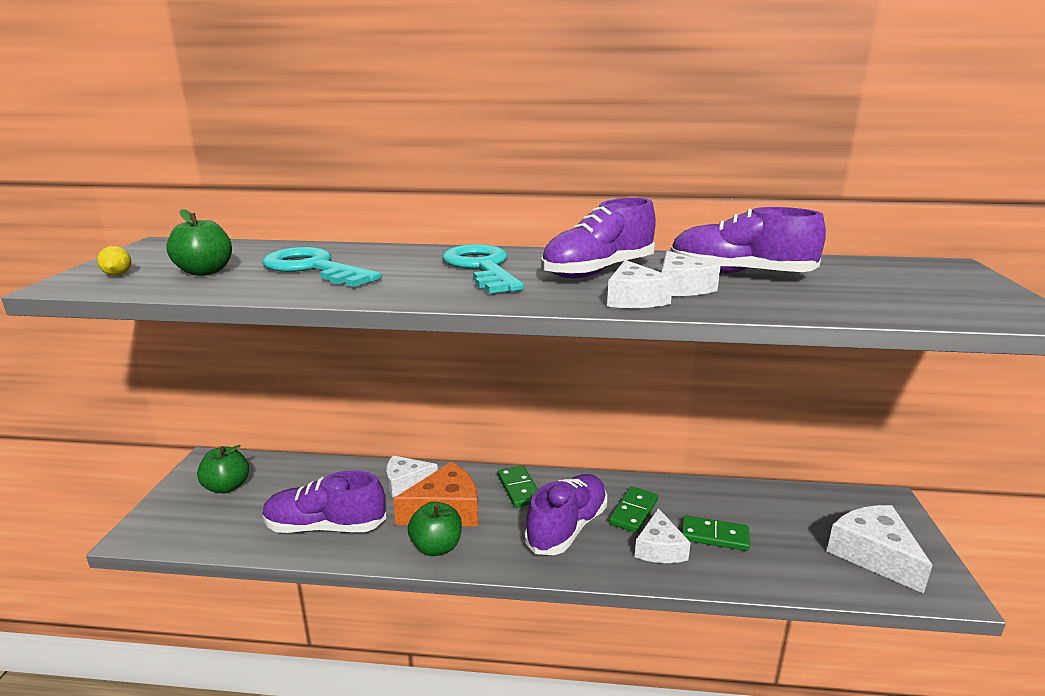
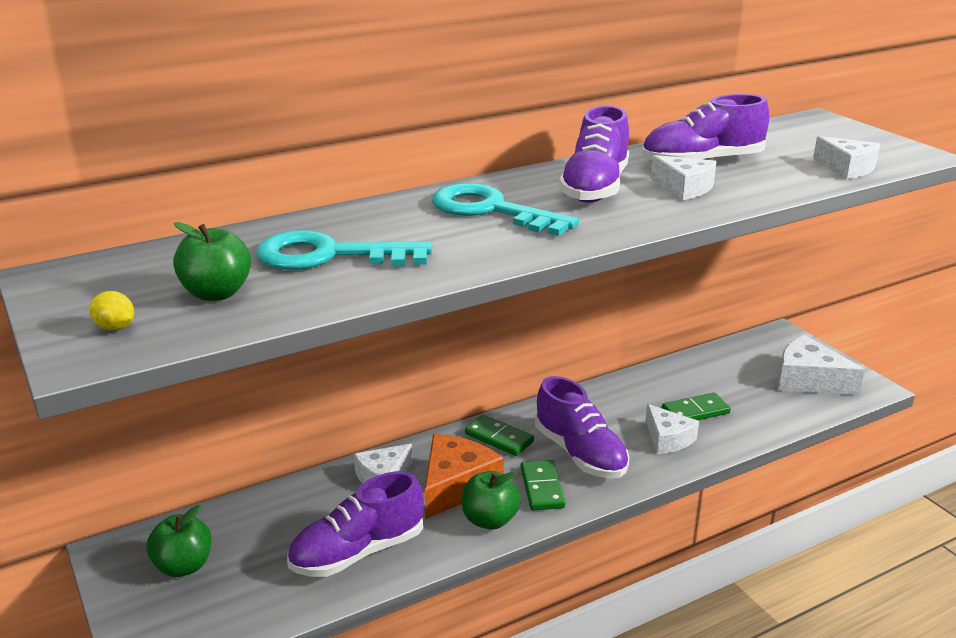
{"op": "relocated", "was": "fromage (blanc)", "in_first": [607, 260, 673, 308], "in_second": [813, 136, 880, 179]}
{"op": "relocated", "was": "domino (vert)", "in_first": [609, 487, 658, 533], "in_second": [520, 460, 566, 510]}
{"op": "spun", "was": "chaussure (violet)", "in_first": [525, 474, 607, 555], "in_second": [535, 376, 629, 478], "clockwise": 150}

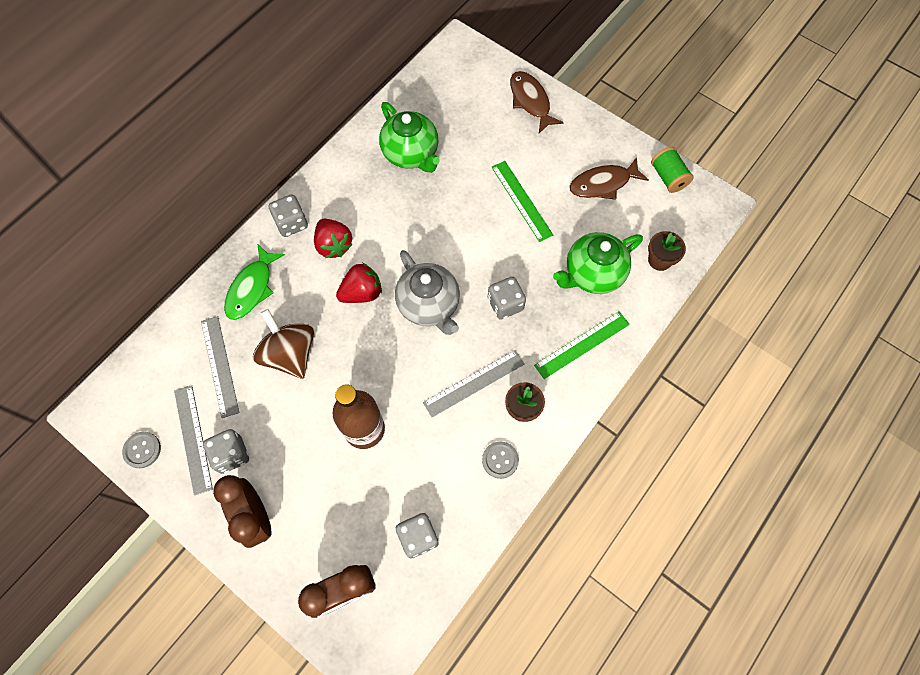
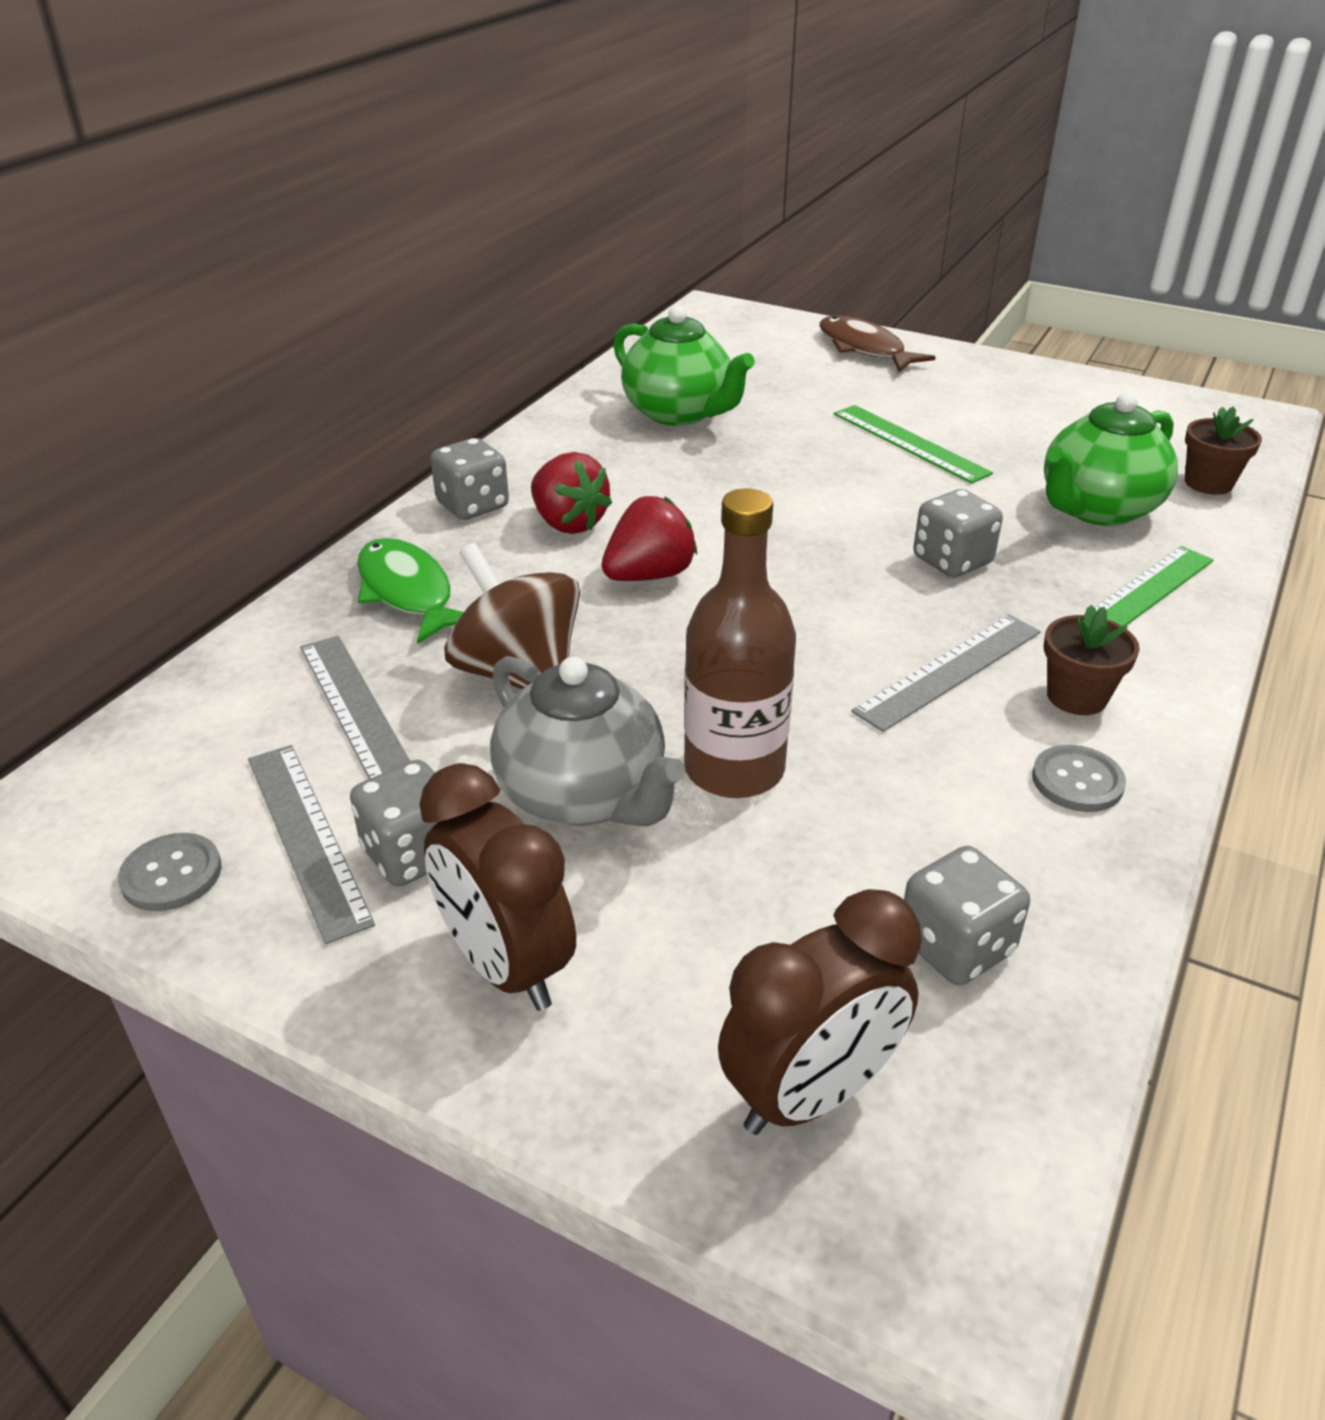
{"op": "missing", "was": "poisson (marron)", "in_first": [569, 157, 649, 200]}
{"op": "missing", "was": "bobine (vert)", "in_first": [651, 147, 694, 193]}
{"op": "relocated", "was": "théière (gris)", "in_first": [395, 250, 460, 335], "in_second": [490, 656, 686, 826]}
{"op": "spun", "was": "poisson (vert)", "in_first": [224, 245, 285, 320], "in_second": [357, 538, 464, 644], "clockwise": 135}

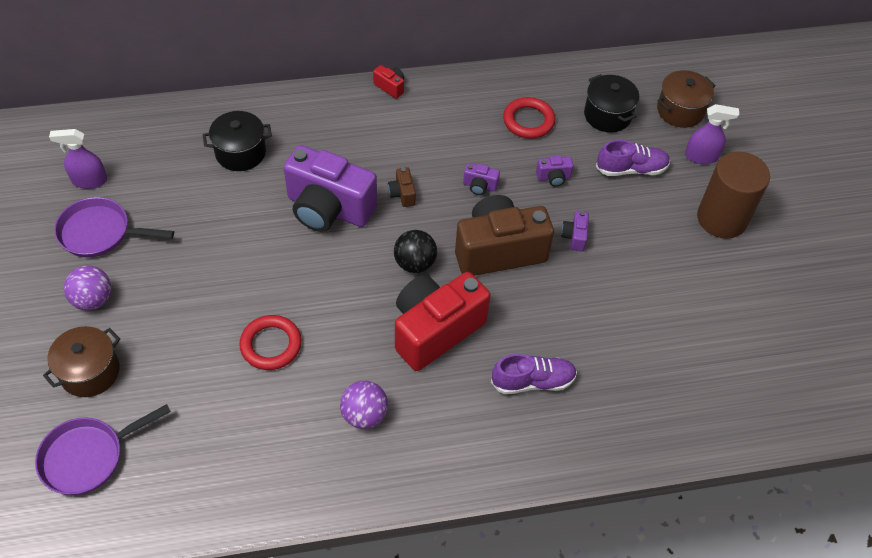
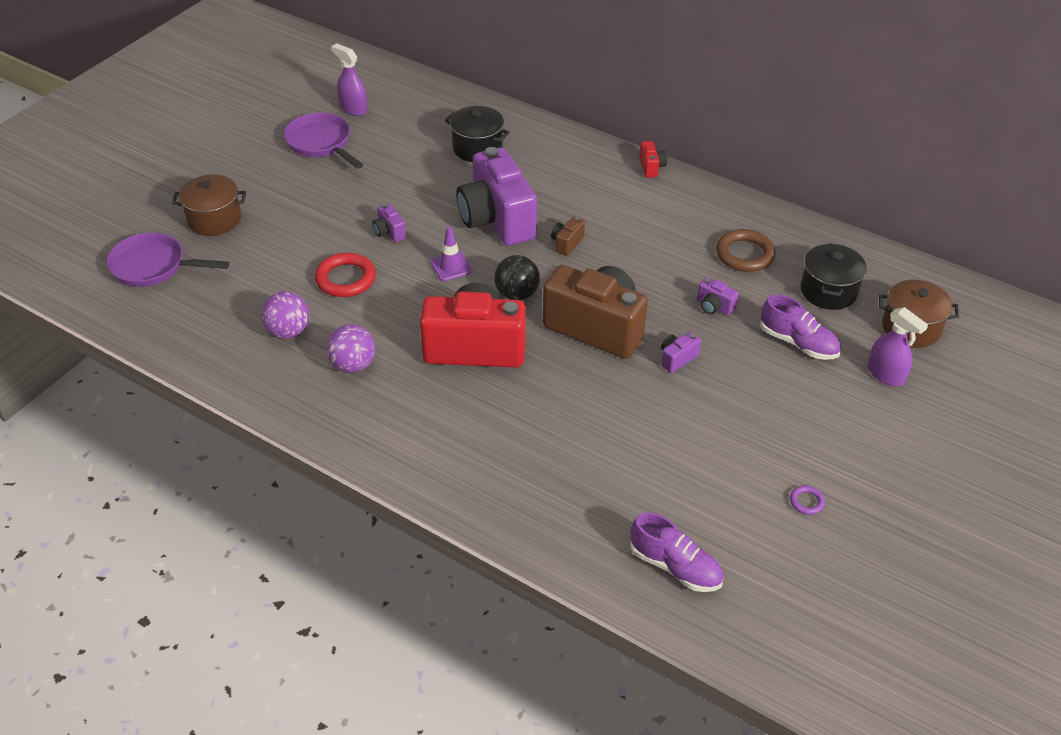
{"op": "missing", "was": "cylindre (marron)", "in_first": [697, 152, 770, 239]}
{"op": "appeared", "now": "cône de chantier (violet)", "in_second": [430, 227, 472, 281]}
{"op": "appeared", "now": "anneau (violet)", "in_second": [790, 486, 825, 515]}
{"op": "relocated", "was": "balle (violet)", "in_first": [64, 265, 111, 311], "in_second": [261, 291, 309, 338]}
{"op": "relocated", "was": "appareil photo (violet)", "in_first": [463, 163, 500, 195], "in_second": [372, 203, 407, 242]}
{"op": "relocated", "was": "chaussure (violet)", "in_first": [491, 354, 577, 394], "in_second": [630, 513, 724, 592]}
{"op": "colour", "was": "anneau (rouge)", "now": "anneau (marron)", "in_first": [503, 97, 555, 139], "in_second": [716, 229, 776, 272]}

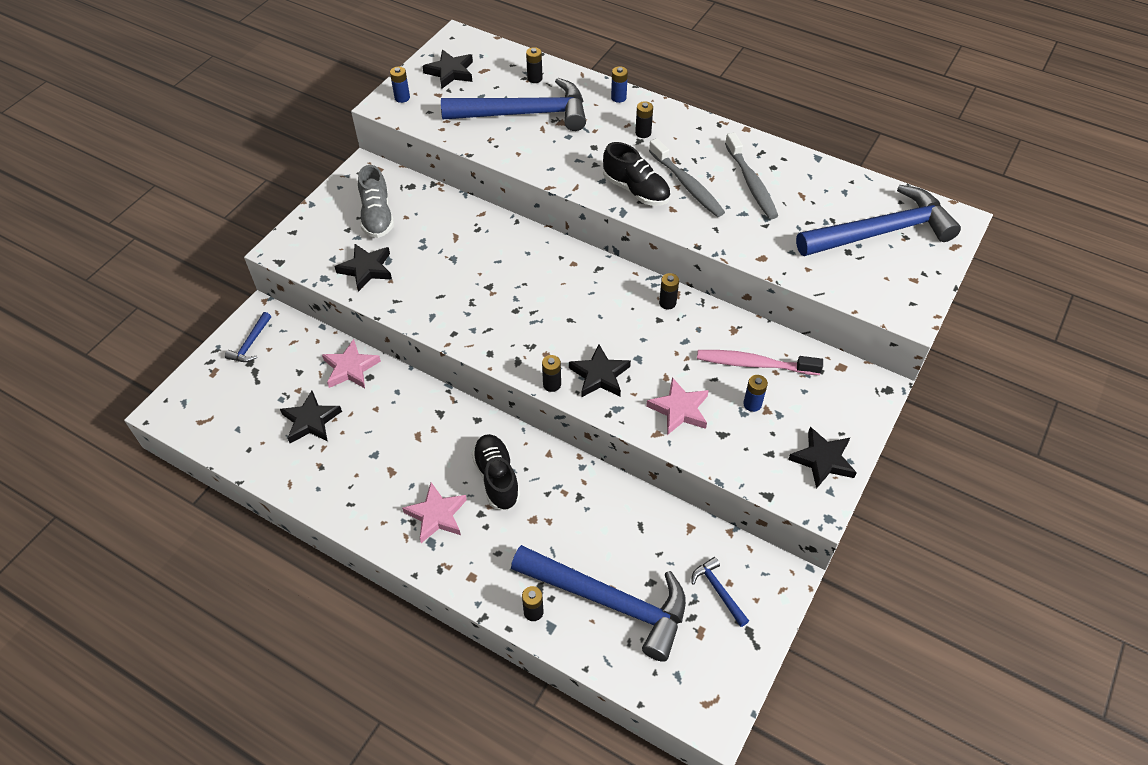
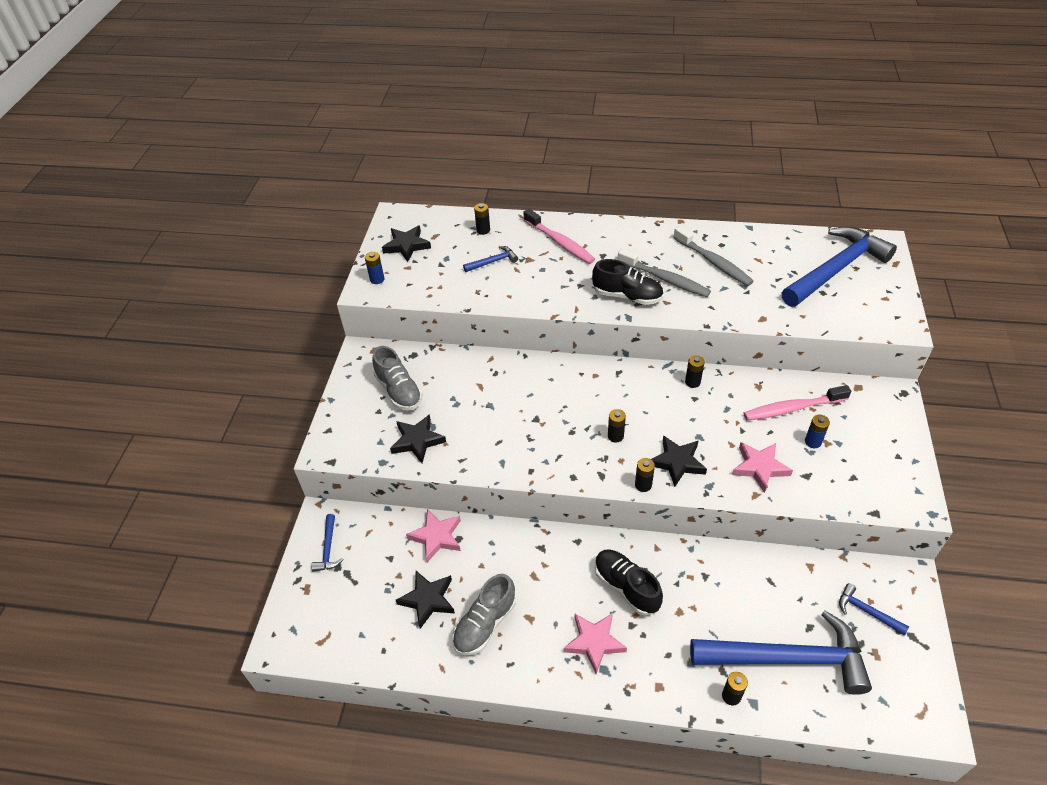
{"op": "missing", "was": "pile (bleu)", "in_first": [611, 66, 628, 103]}
{"op": "missing", "was": "étoile (noir)", "in_first": [788, 427, 857, 489]}
{"op": "appeared", "now": "chaussure (gris)", "in_second": [452, 574, 516, 655]}
{"op": "appeared", "now": "brosse à dents (rose)", "in_second": [524, 209, 595, 264]}
{"op": "relocated", "was": "pile (noir)", "in_first": [635, 101, 653, 138], "in_second": [608, 409, 626, 443]}
{"op": "size", "was": "marteau (bleu)", "in_first": [441, 78, 586, 131], "in_second": [463, 246, 518, 272], "ratio": 0.41}

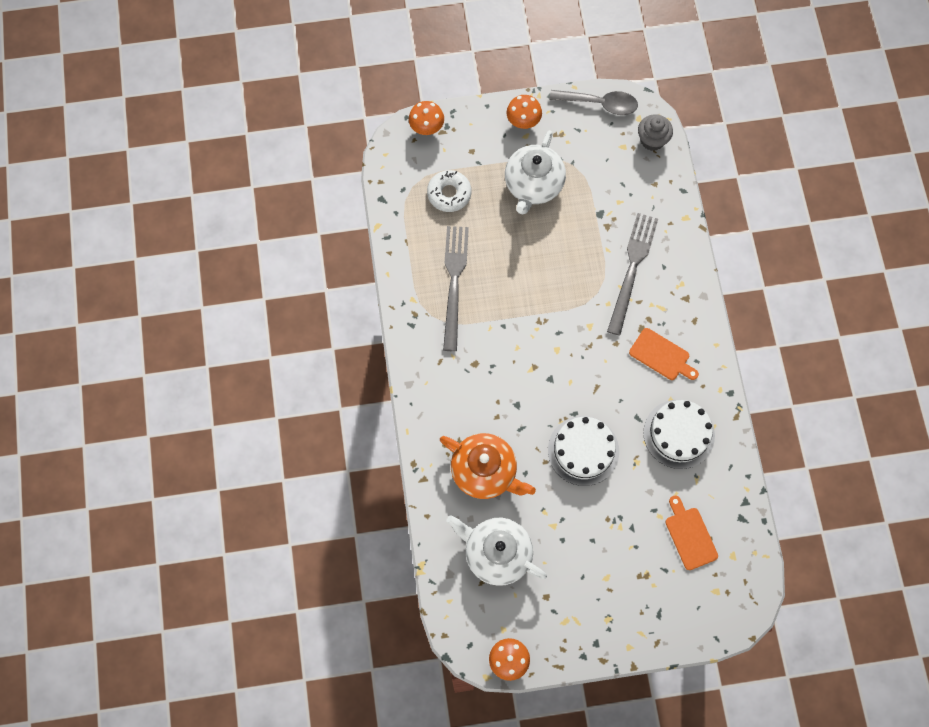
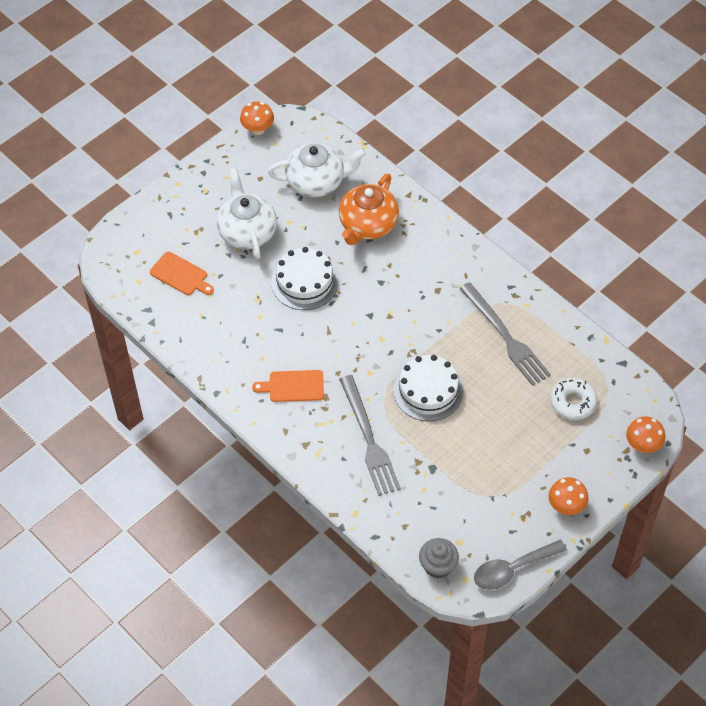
{"op": "relocated", "was": "théière (blanc)", "in_first": [505, 130, 566, 215], "in_second": [217, 168, 277, 259]}
{"op": "relocated", "was": "gâteau (blanc)", "in_first": [643, 400, 715, 469], "in_second": [393, 355, 464, 421]}
{"op": "spun", "was": "théière (orange)", "in_first": [440, 433, 536, 499], "in_second": [339, 174, 399, 245], "clockwise": -60}

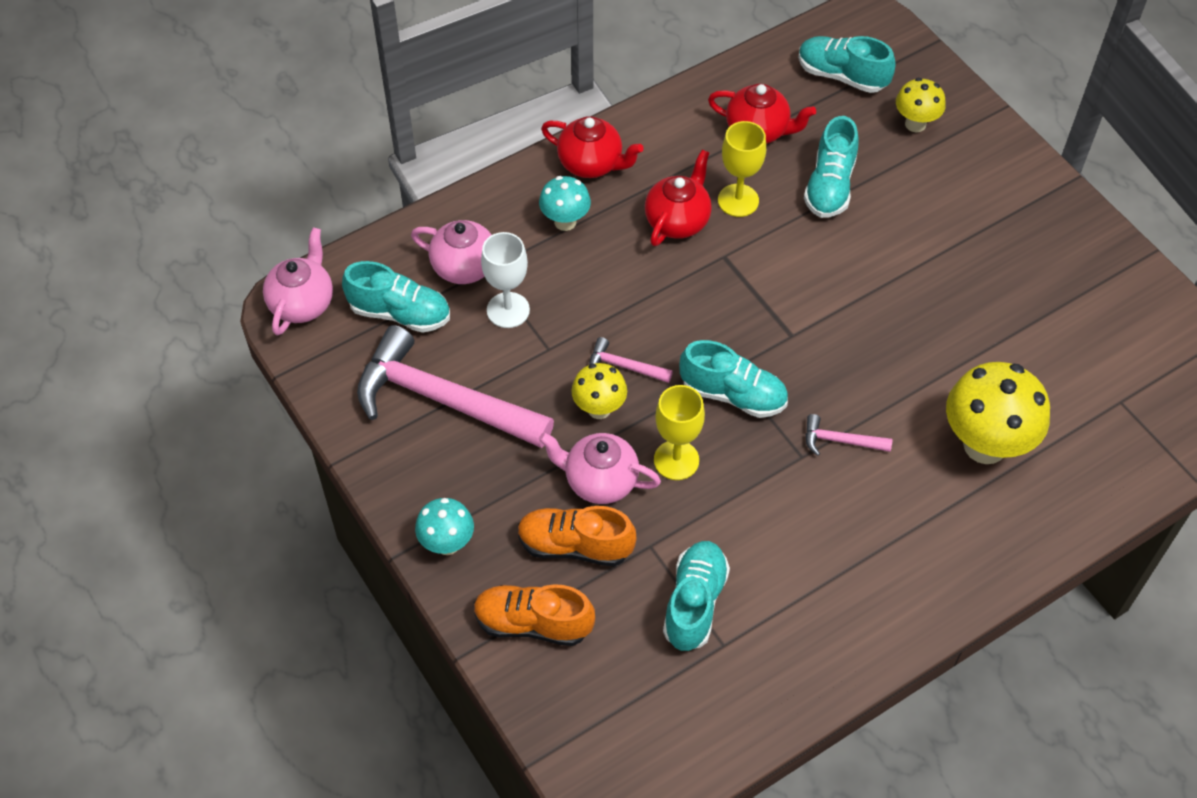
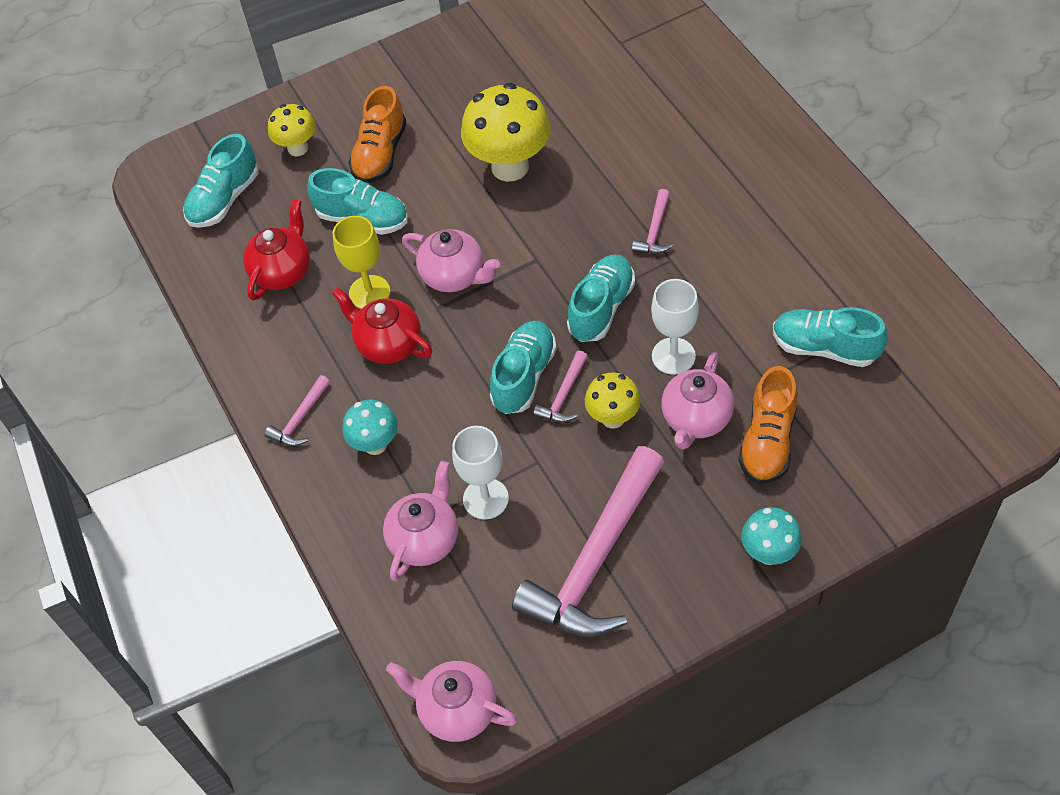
{"op": "appeared", "now": "théière (rose)", "in_second": [402, 229, 500, 292]}
{"op": "relocated", "was": "chaussure (turquoise)", "in_first": [342, 261, 450, 333], "in_second": [490, 321, 557, 414]}
{"op": "relocated", "was": "chaussure (orange)", "in_first": [474, 584, 595, 646], "in_second": [348, 86, 407, 183]}
{"op": "relocated", "was": "champignon (jaune)", "in_first": [946, 362, 1050, 464], "in_second": [461, 83, 550, 182]}
{"op": "exchanged", "was": "théière (rouge)", "now": "marteau (rose)", "in_first": [541, 116, 643, 178], "in_second": [265, 375, 330, 446]}
{"op": "colour", "was": "verre à pied (jaune)", "now": "verre à pied (blanc)", "in_first": [654, 385, 705, 480], "in_second": [651, 279, 699, 375]}

